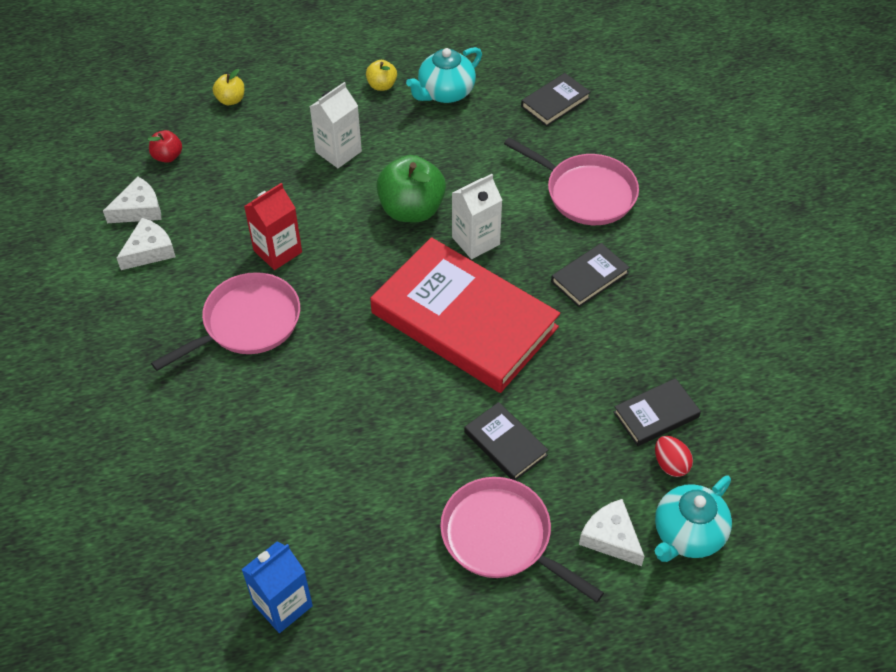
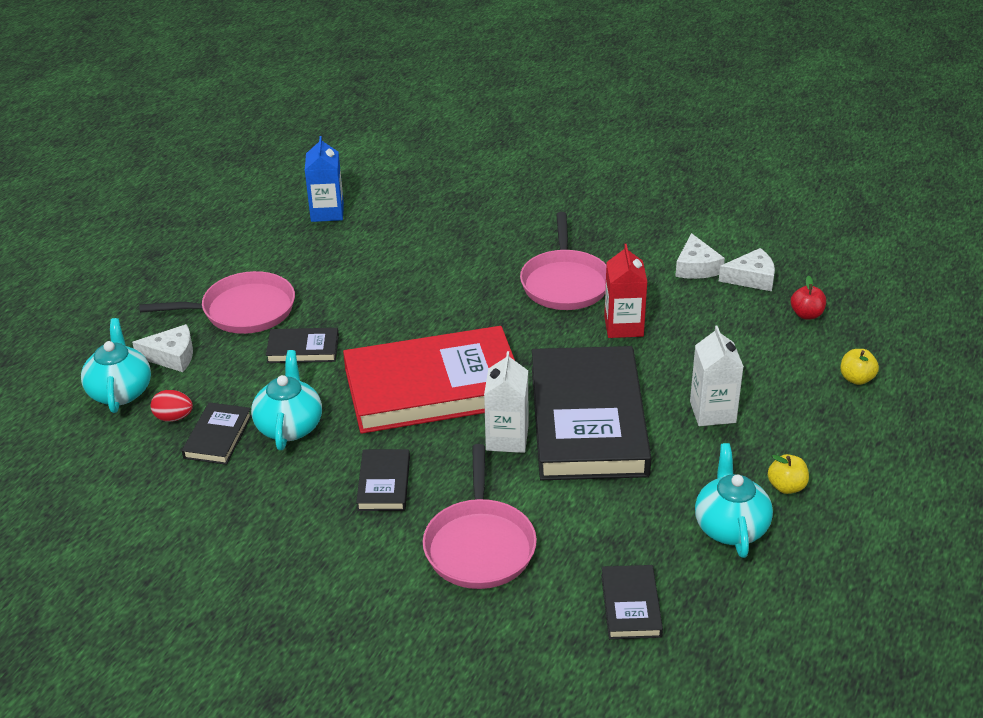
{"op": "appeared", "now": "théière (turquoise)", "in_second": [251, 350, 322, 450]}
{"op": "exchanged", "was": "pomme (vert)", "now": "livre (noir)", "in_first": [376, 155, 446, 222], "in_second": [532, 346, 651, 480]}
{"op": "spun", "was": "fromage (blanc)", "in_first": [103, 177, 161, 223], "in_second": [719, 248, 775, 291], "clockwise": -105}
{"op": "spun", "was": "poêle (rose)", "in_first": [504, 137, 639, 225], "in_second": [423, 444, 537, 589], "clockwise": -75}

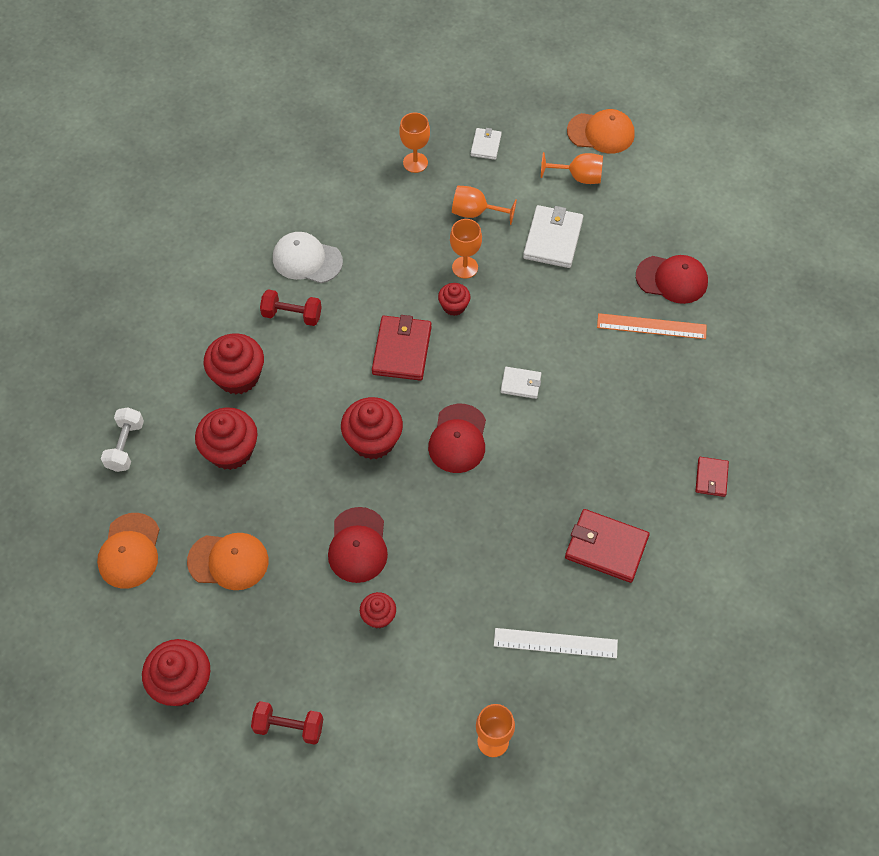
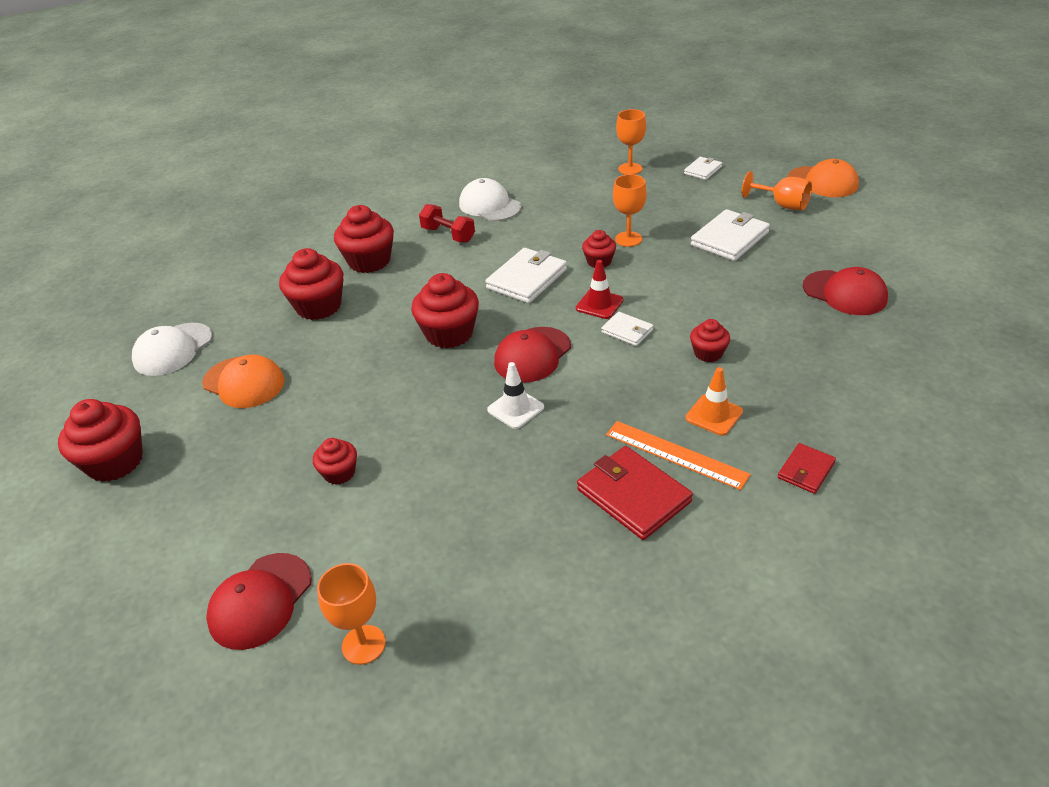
{"op": "missing", "was": "haltère (blanc)", "in_first": [101, 407, 144, 472]}
{"op": "missing", "was": "haltère (rouge)", "in_first": [251, 701, 323, 745]}
{"op": "missing", "was": "verre à pied (orange)", "in_first": [452, 186, 517, 225]}
{"op": "missing", "was": "règle (blanc)", "in_first": [494, 628, 618, 658]}
{"op": "appeared", "now": "cône de chantier (blanc)", "in_second": [487, 362, 544, 429]}
{"op": "appeared", "now": "cône de chantier (rouge)", "in_second": [576, 260, 623, 319]}
{"op": "appeared", "now": "cône de chantier (orange)", "in_second": [685, 367, 743, 436]}
{"op": "appeared", "now": "muffin (rouge)", "in_second": [690, 319, 730, 362]}
{"op": "relocated", "was": "casquette (rouge)", "in_first": [328, 507, 388, 583], "in_second": [206, 553, 312, 650]}
{"op": "relocated", "was": "règle (orange)", "in_first": [597, 313, 707, 339], "in_second": [606, 421, 751, 490]}
{"op": "colour", "was": "casquette (orange)", "now": "casquette (blanc)", "in_first": [97, 513, 160, 589], "in_second": [132, 323, 212, 376]}
{"op": "colour", "was": "portefeuille (rouge)", "now": "portefeuille (blanc)", "in_first": [372, 315, 432, 381], "in_second": [485, 248, 567, 303]}

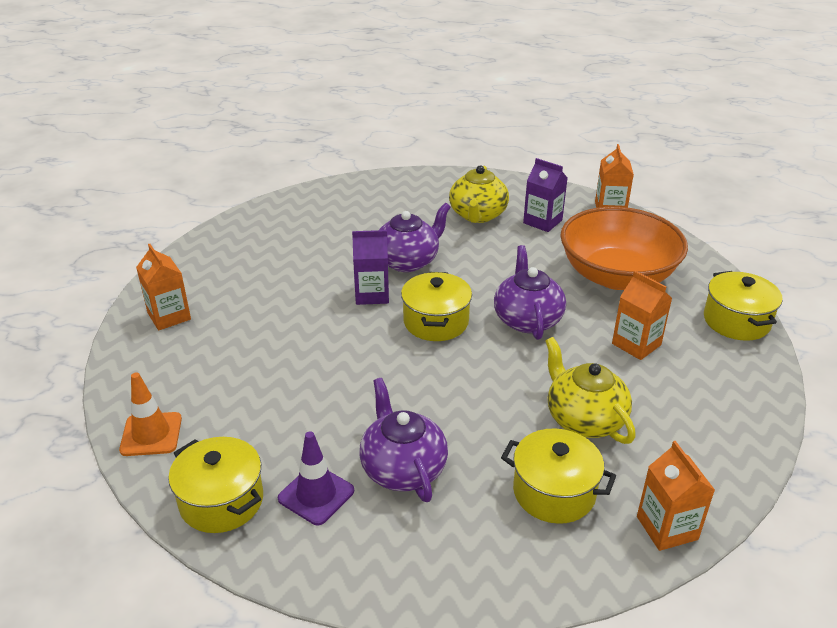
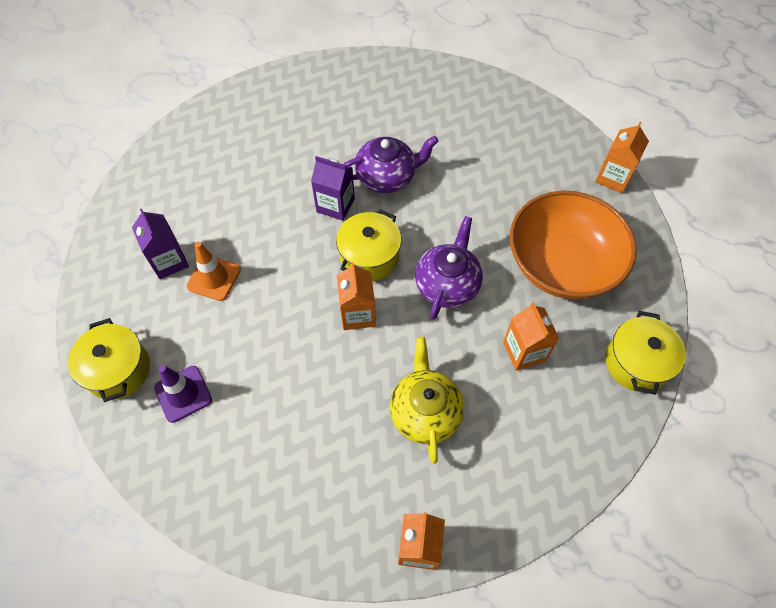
{"op": "missing", "was": "théière (violet)", "in_first": [359, 378, 448, 502]}
{"op": "missing", "was": "théière (jaune)", "in_first": [449, 166, 509, 223]}
{"op": "missing", "was": "marmite (jaune)", "in_first": [501, 429, 616, 524]}
{"op": "relocated", "was": "cône de chantier (orange)", "in_first": [119, 372, 182, 456], "in_second": [187, 242, 241, 301]}
{"op": "relocated", "was": "brique de lait (orange)", "in_first": [136, 244, 191, 330], "in_second": [337, 262, 376, 330]}
{"op": "relocated", "was": "brique de lait (violet)", "in_first": [523, 158, 567, 232], "in_second": [132, 208, 189, 279]}

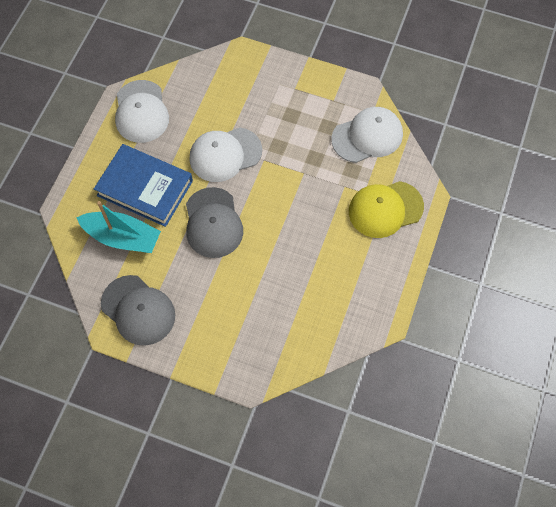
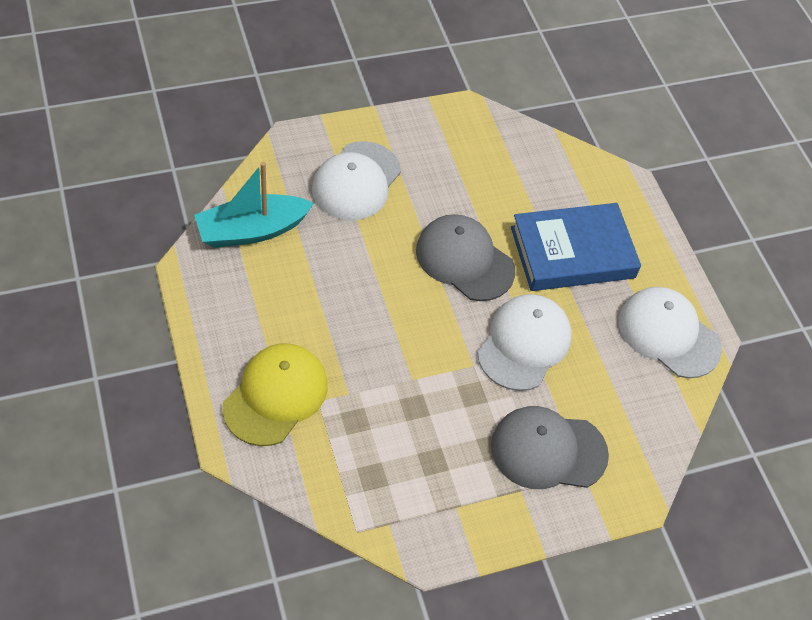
{"op": "relocated", "was": "bateau (turquoise)", "in_first": [76, 201, 161, 253], "in_second": [194, 162, 314, 248]}
{"op": "relocated", "was": "casquette (gris)", "in_first": [101, 275, 175, 346], "in_second": [491, 406, 609, 489]}
{"op": "relocated", "was": "casquette (blanc)", "in_first": [331, 107, 403, 163], "in_second": [312, 141, 401, 220]}

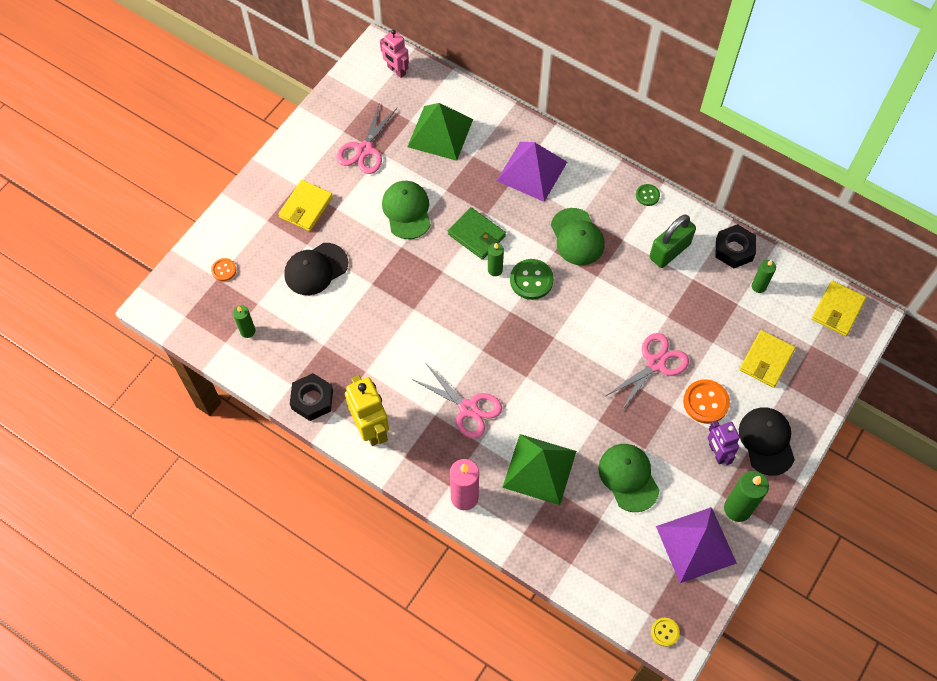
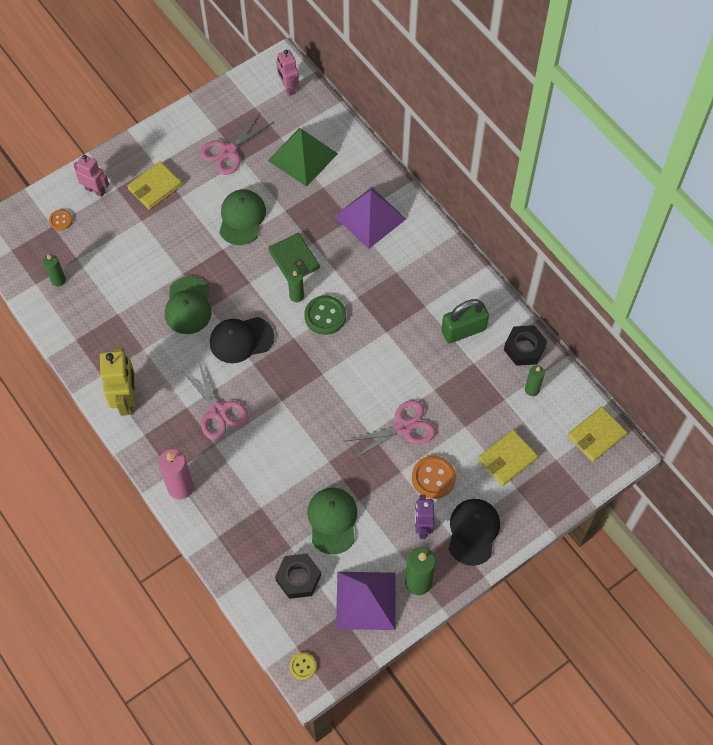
{"op": "missing", "was": "pyramide (vert)", "in_first": [502, 434, 576, 505]}
{"op": "missing", "was": "bouton (vert)", "in_first": [636, 184, 660, 206]}
{"op": "appeared", "now": "robot (rose)", "in_second": [74, 155, 109, 197]}
{"op": "relocated", "was": "casquette (noir)", "in_first": [284, 243, 348, 295], "in_second": [210, 317, 274, 363]}
{"op": "relocated", "was": "écrou (noir)", "in_first": [290, 373, 333, 421], "in_second": [275, 554, 321, 599]}
{"op": "relocated", "was": "casquette (vert)", "in_first": [551, 208, 605, 265], "in_second": [165, 276, 212, 334]}

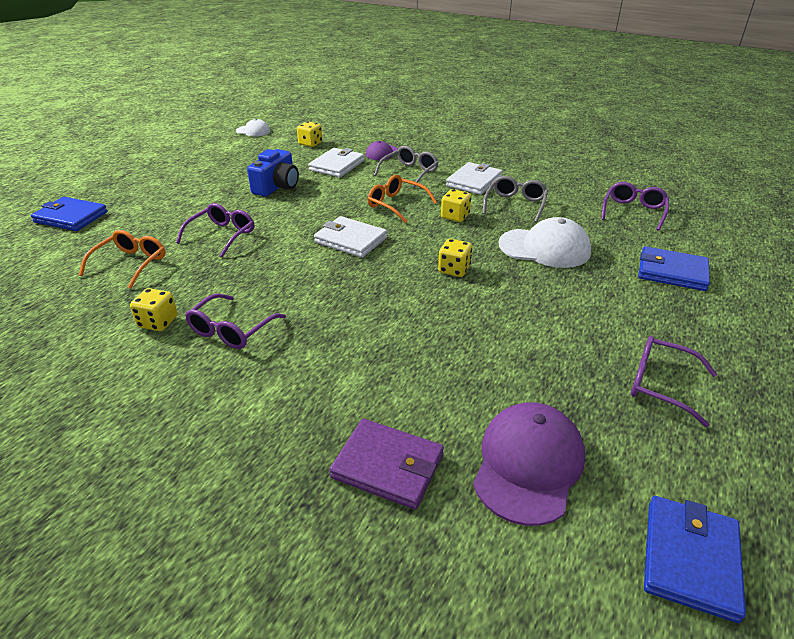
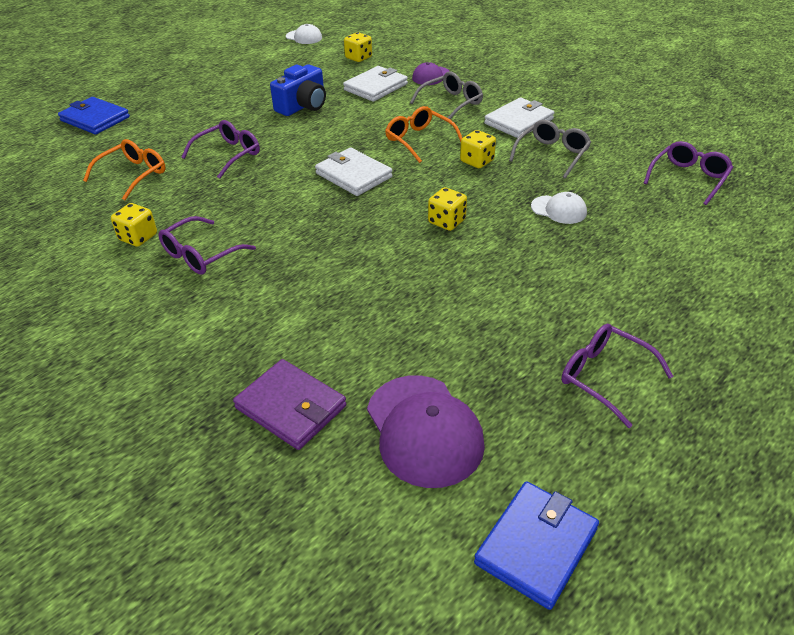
{"op": "missing", "was": "portefeuille (bleu)", "in_first": [638, 246, 710, 291]}
{"op": "spun", "was": "casquette (violet)", "in_first": [473, 402, 585, 526], "in_second": [367, 375, 485, 488], "clockwise": 120}
{"op": "size", "was": "casquette (blanc)", "in_first": [499, 217, 591, 268], "in_second": [531, 192, 587, 224], "ratio": 0.55}

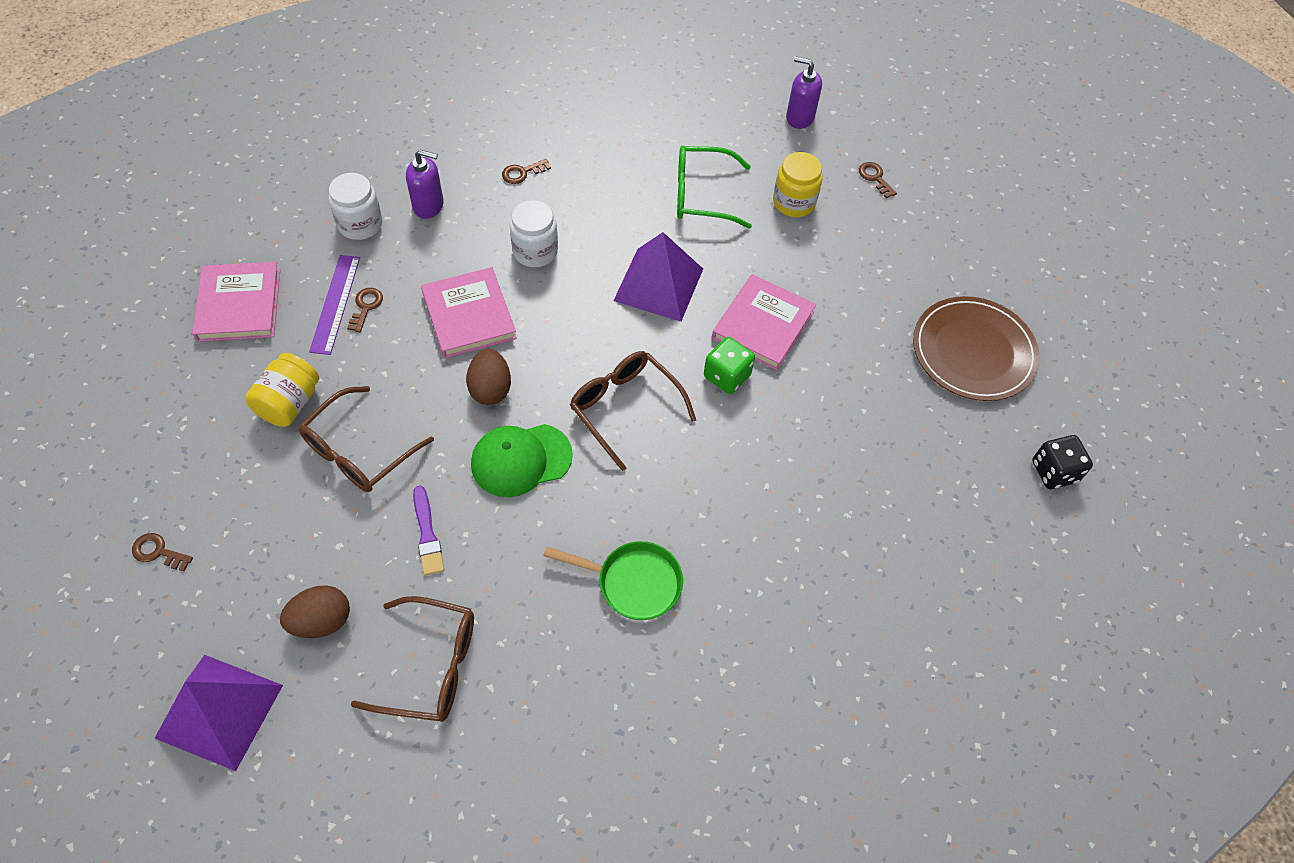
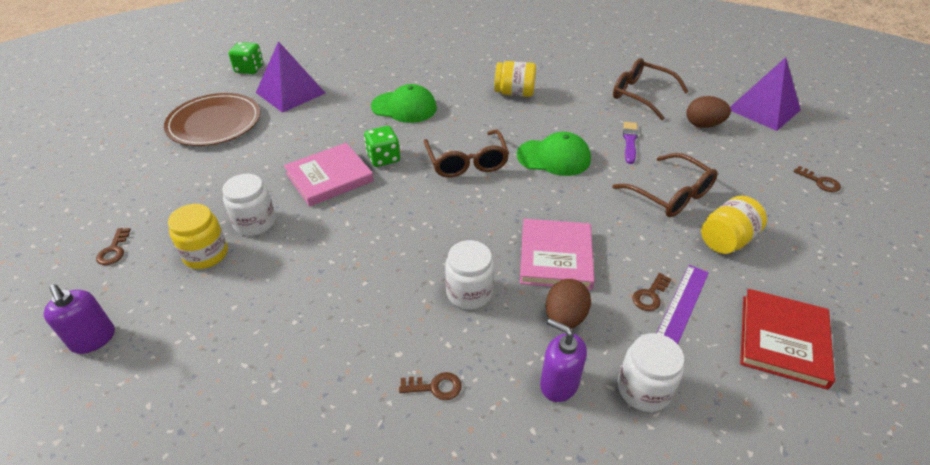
{"op": "missing", "was": "lunettes (vert)", "in_first": [677, 146, 752, 229]}
{"op": "appeared", "now": "bocal (blanc)", "in_second": [222, 174, 276, 236]}
{"op": "appeared", "now": "casquette (vert)", "in_second": [371, 84, 437, 123]}
{"op": "relocated", "was": "œuf (marron)", "in_first": [466, 349, 511, 405], "in_second": [546, 279, 591, 329]}
{"op": "relocated", "was": "pyramide (violet)", "in_first": [613, 232, 703, 322], "in_second": [256, 41, 325, 113]}
{"op": "exchanged", "was": "poêle (vert)", "now": "bocal (jaune)", "in_first": [543, 541, 683, 620], "in_second": [494, 61, 536, 97]}
{"op": "colour", "was": "livre (rose)", "now": "livre (rouge)", "in_first": [192, 262, 280, 342], "in_second": [740, 289, 835, 390]}
{"op": "colour", "was": "dé (noir)", "now": "dé (vert)", "in_first": [1032, 435, 1093, 489], "in_second": [229, 42, 263, 74]}
{"op": "spun", "was": "lunettes (marron)", "in_first": [298, 386, 434, 492], "in_second": [612, 153, 717, 217], "clockwise": 75}

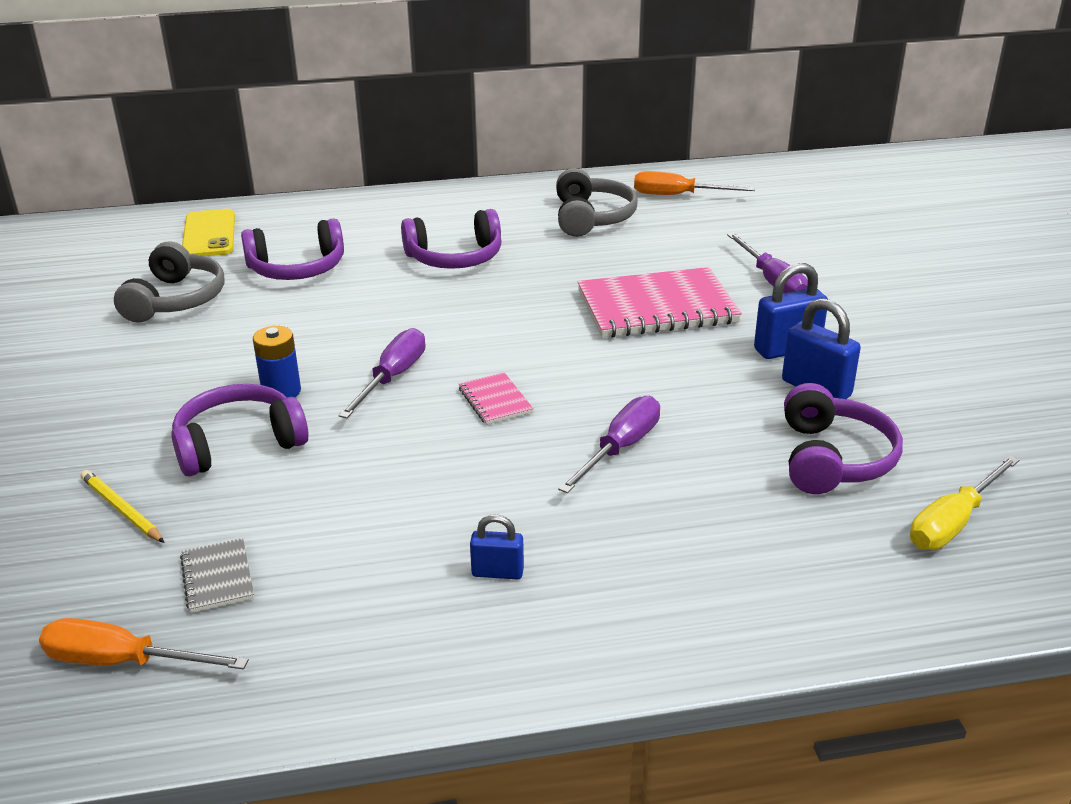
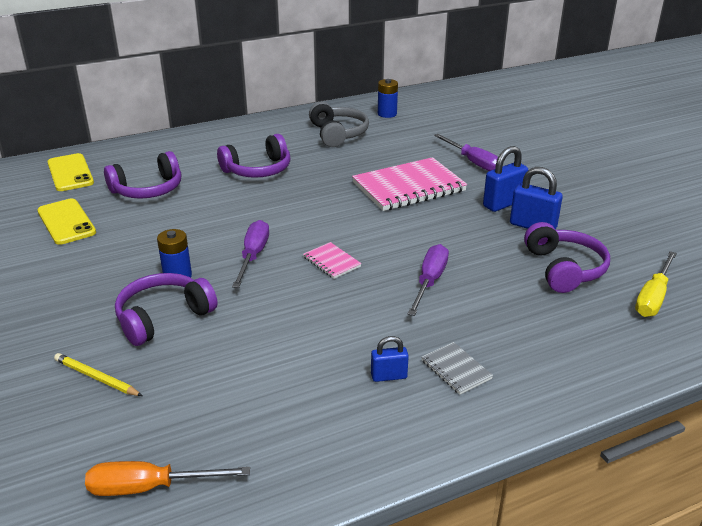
{"op": "relocated", "was": "carnet (gris)", "in_first": [180, 538, 254, 613], "in_second": [422, 342, 493, 395]}
{"op": "exchanged", "was": "casque audio (gris)", "now": "téléphone (jaune)", "in_first": [114, 241, 224, 323], "in_second": [37, 199, 96, 245]}
{"op": "exchanged", "was": "tournevis (orange)", "now": "pile (bleu)", "in_first": [634, 171, 755, 195], "in_second": [378, 79, 398, 118]}

